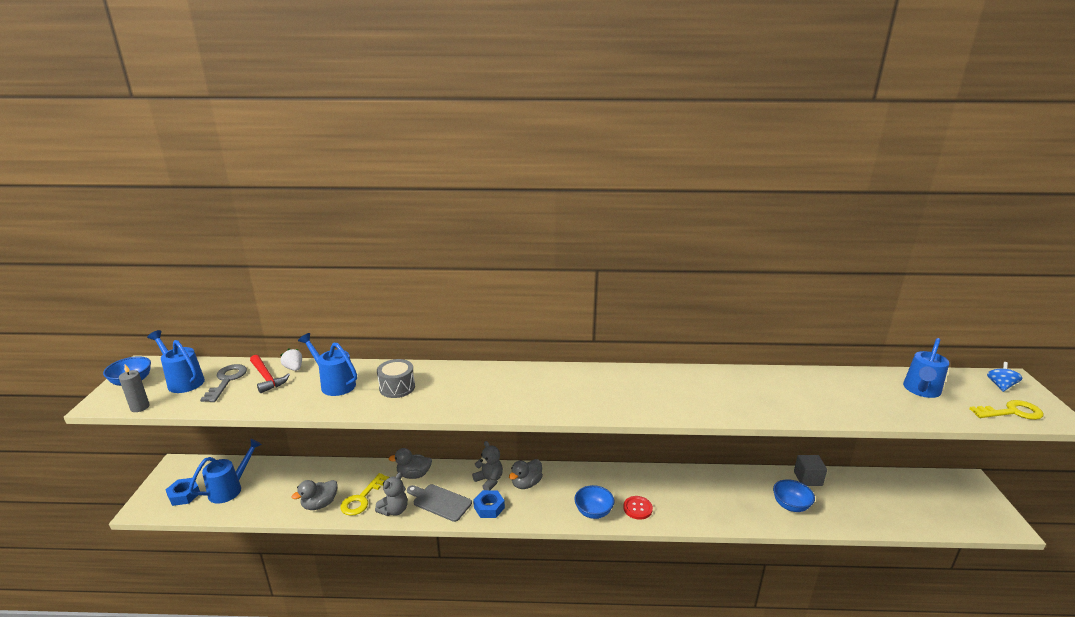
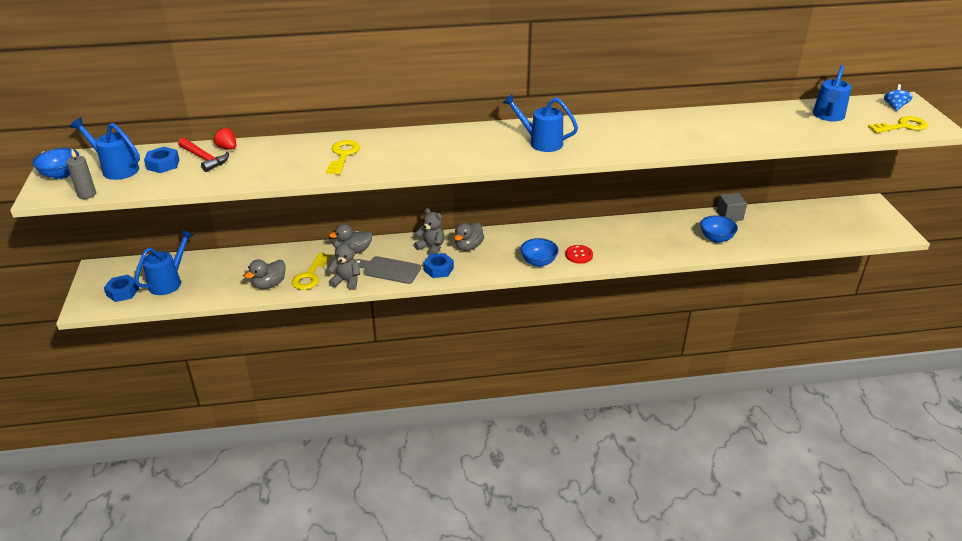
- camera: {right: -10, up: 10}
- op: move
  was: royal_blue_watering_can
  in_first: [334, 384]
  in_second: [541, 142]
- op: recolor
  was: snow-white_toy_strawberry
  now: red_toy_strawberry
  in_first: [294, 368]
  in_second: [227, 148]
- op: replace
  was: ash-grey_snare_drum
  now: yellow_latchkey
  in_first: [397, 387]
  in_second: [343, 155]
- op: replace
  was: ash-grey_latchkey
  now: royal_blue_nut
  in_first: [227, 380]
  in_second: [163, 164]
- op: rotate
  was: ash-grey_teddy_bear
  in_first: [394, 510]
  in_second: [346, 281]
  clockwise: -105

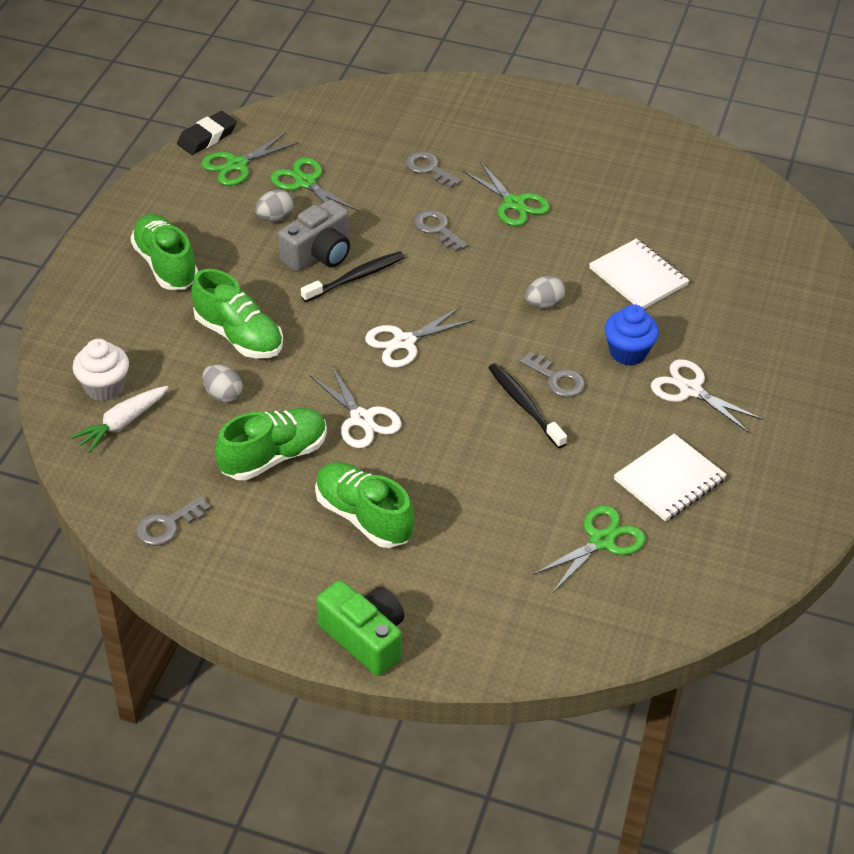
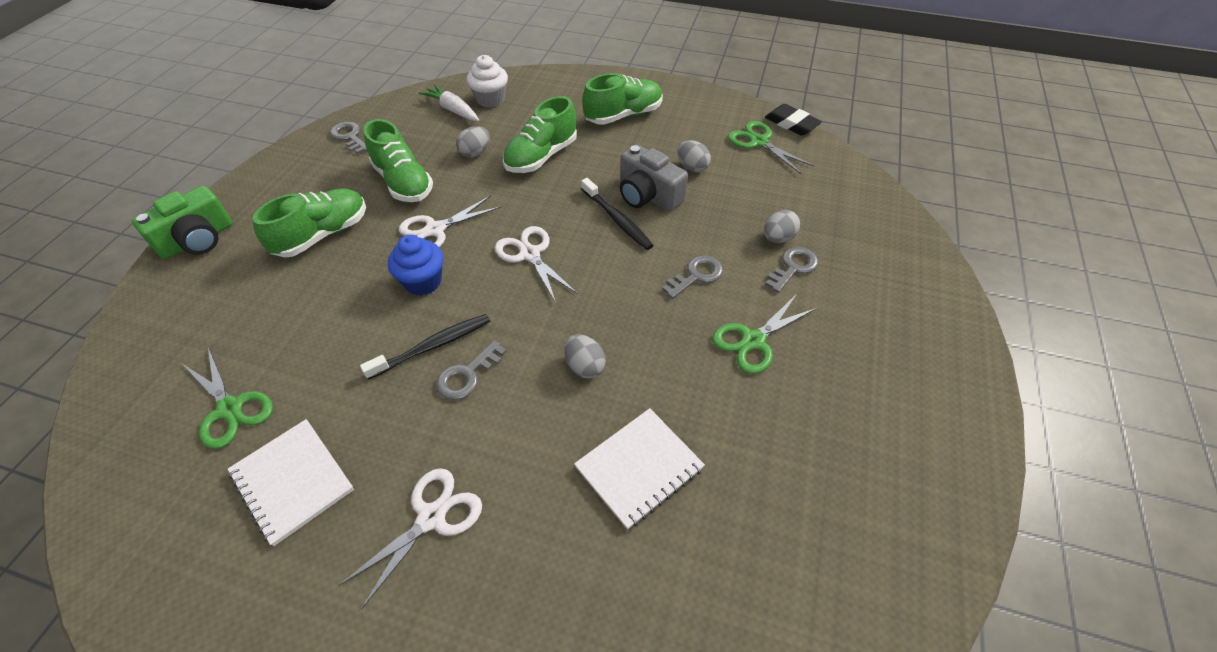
- camera: {right: 90, up: 5}
- op: delete
  was: green_pair_of_scissors
  in_first: [305, 182]
- op: move
  was: royal_blue_muffin
  in_first: [628, 352]
  in_second: [423, 282]
- op: insert
  now: ash-grey_egg_shape
  in_second: [777, 238]

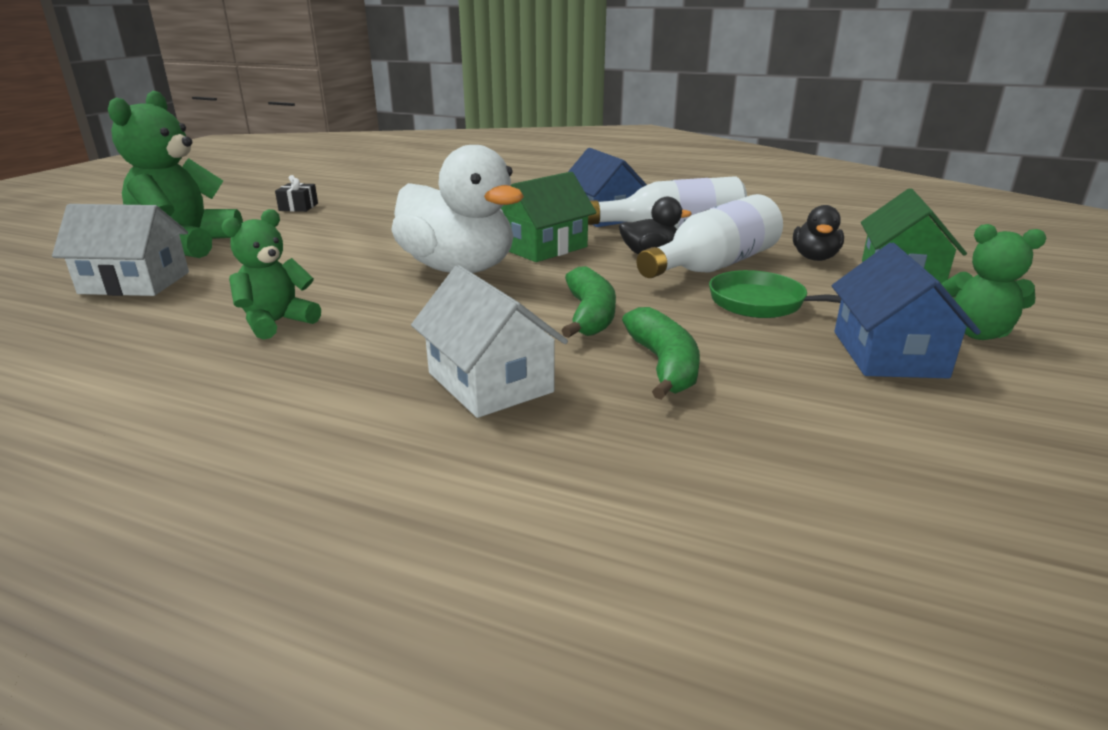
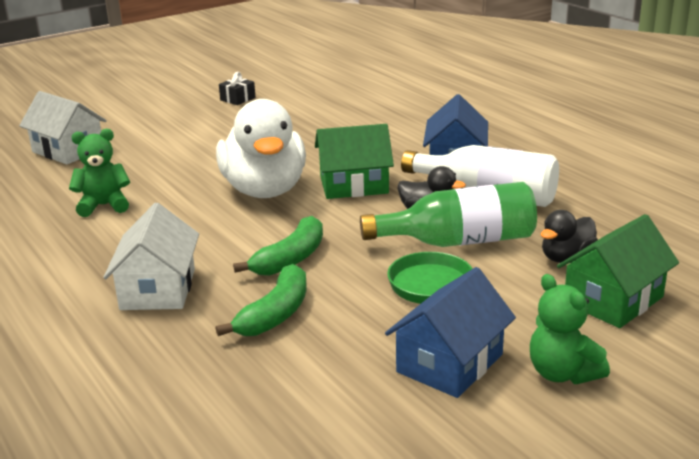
- camera: {right: 35, up: 0}
- op: delete
  was: green_teddy_bear
  in_first: [187, 245]
- op: recolor
  was: snow-white_bottle
  now: green_bottle
  in_first: [713, 266]
  in_second: [459, 241]

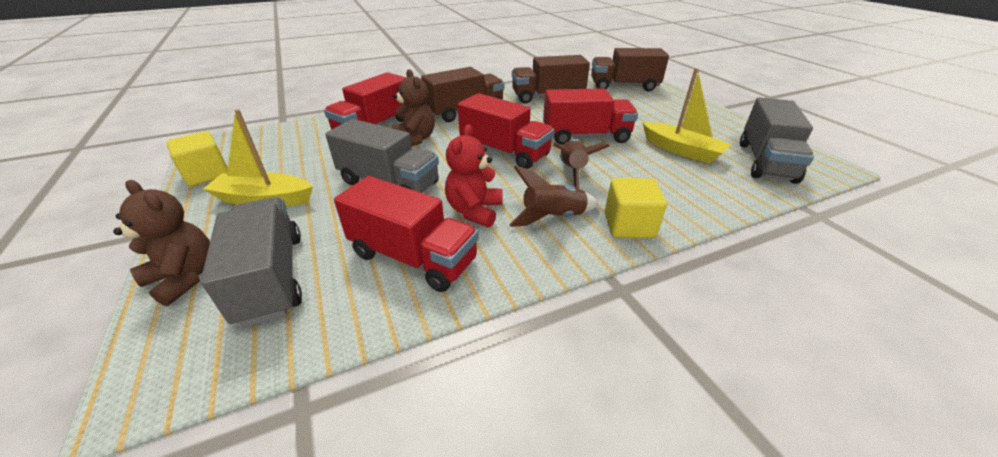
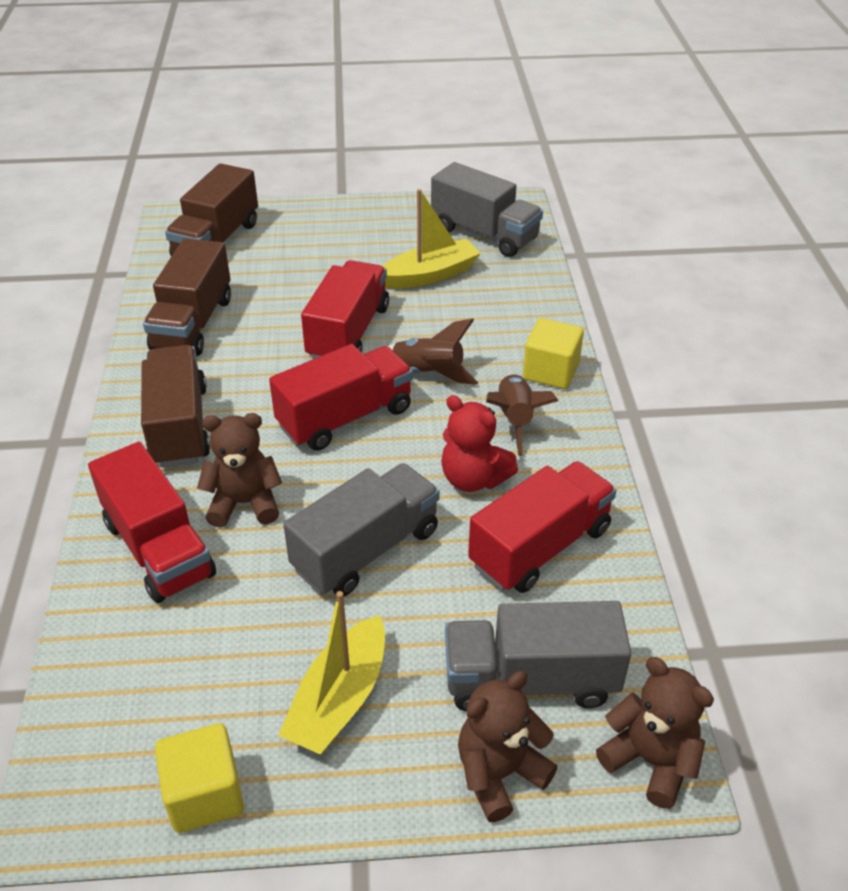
- camera: {right: -70, up: 5}
- op: insert
  now: dark_brown_teddy_bear
  in_second: [650, 760]

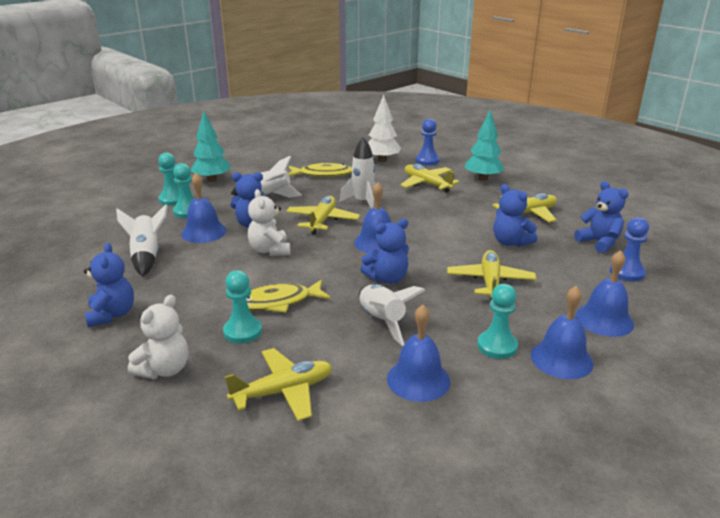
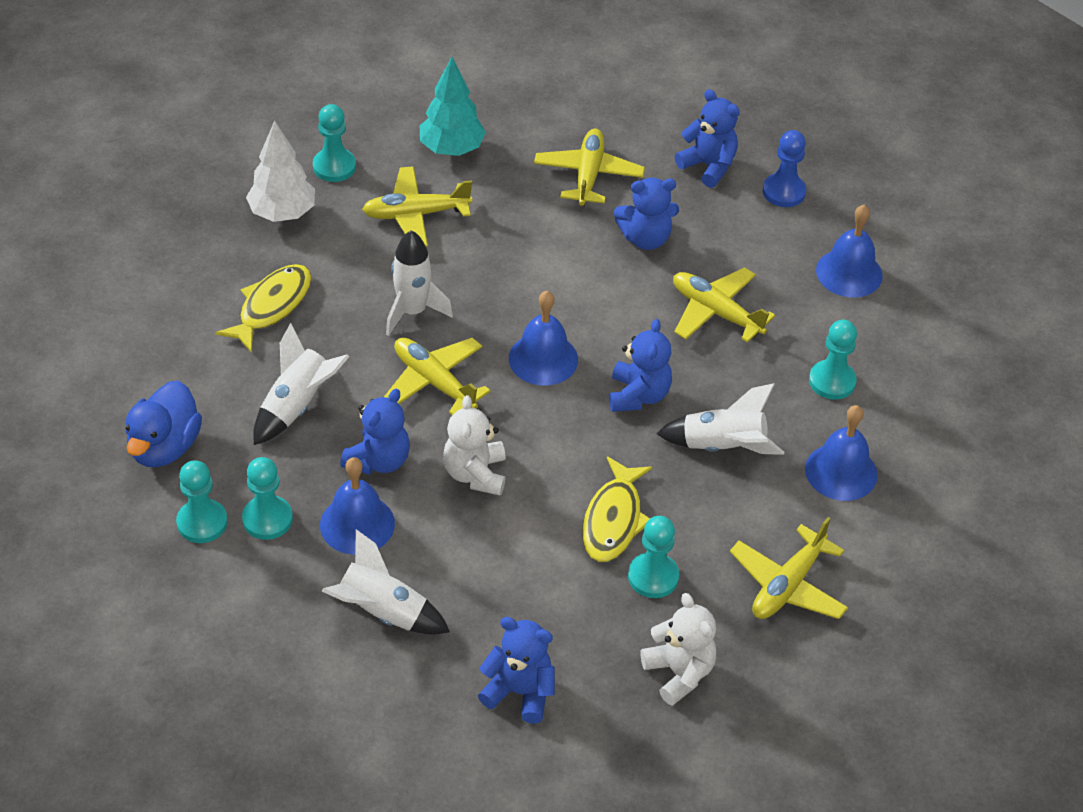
- camera: {right: -60, up: 20}
- op: replace
  was: teal_tree
  now: royal_blue_rubber_duck
  in_first: [212, 180]
  in_second: [164, 447]
- op: recolor
  was: royal_blue_game_pawn
  now: teal_game_pawn
  in_first: [427, 161]
  in_second: [334, 166]
- op: rotate
  was: royal_blue_teddy_bear
  in_first: [599, 242]
  in_second: [708, 166]
  clockwise: 45
- op: rotate
  was: snow-white_teddy_bear
  in_first: [270, 250]
  in_second: [475, 474]
  clockwise: 75
- op: delete
  was: royal_blue_bell
  in_first: [561, 359]
- op: rotate
  was: yellow_toy_plane
  in_first: [283, 391]
  in_second: [787, 585]
  clockwise: -150

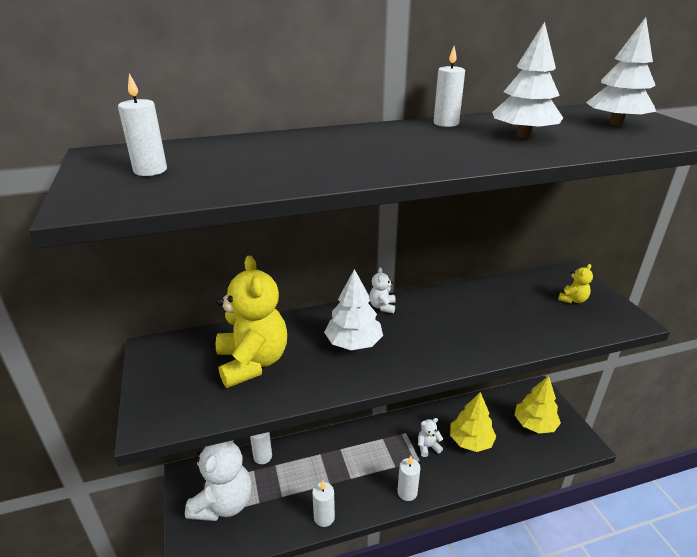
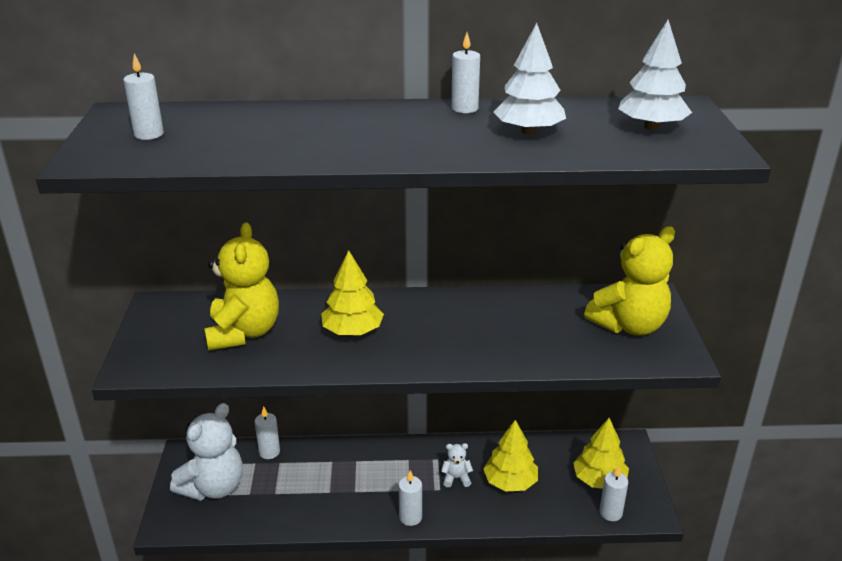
- camera: {right: 15, up: 0}
- op: resize
  was: yellow_teddy_bear
  in_first: [572, 300]
  in_second: [629, 325]
  ratio: 2.3
- op: delete
  was: snow-white_teddy_bear
  in_first: [382, 307]
- op: recolor
  was: snow-white_tree
  now: yellow_tree
  in_first: [353, 343]
  in_second: [352, 331]
- op: move
  was: snow-white_candle
  in_first: [324, 517]
  in_second: [610, 513]

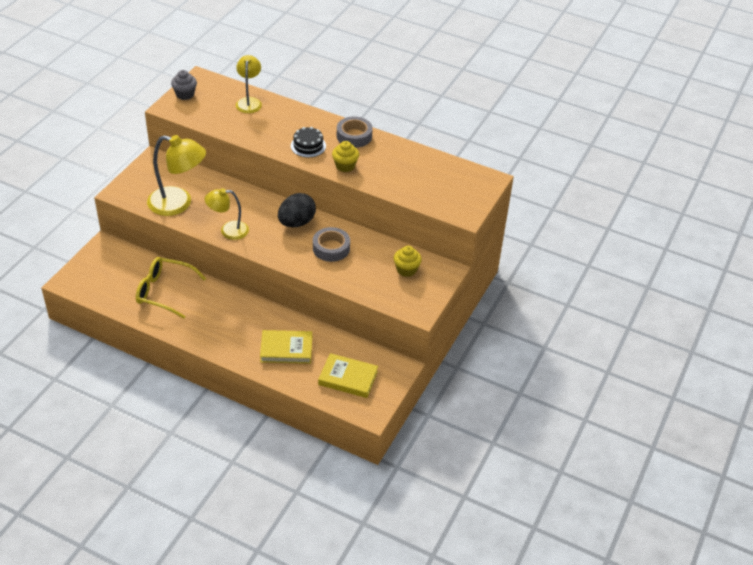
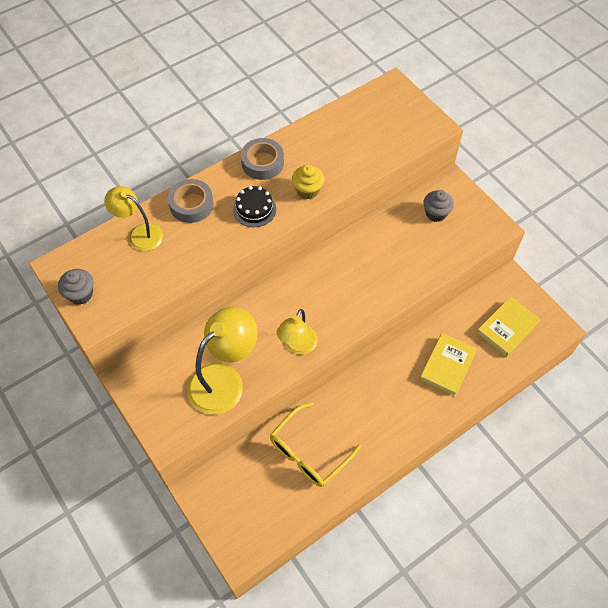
- camera: {right: -60, up: 15}
- op: delete
  was: black_egg_shape
  in_first: [296, 222]
- op: move
  was: ash-grey_sticky_tape
  in_first: [331, 248]
  in_second: [191, 204]
- op: recolor
  was: yellow_muffin
  now: ash-grey_muffin
  in_first: [406, 270]
  in_second: [436, 213]

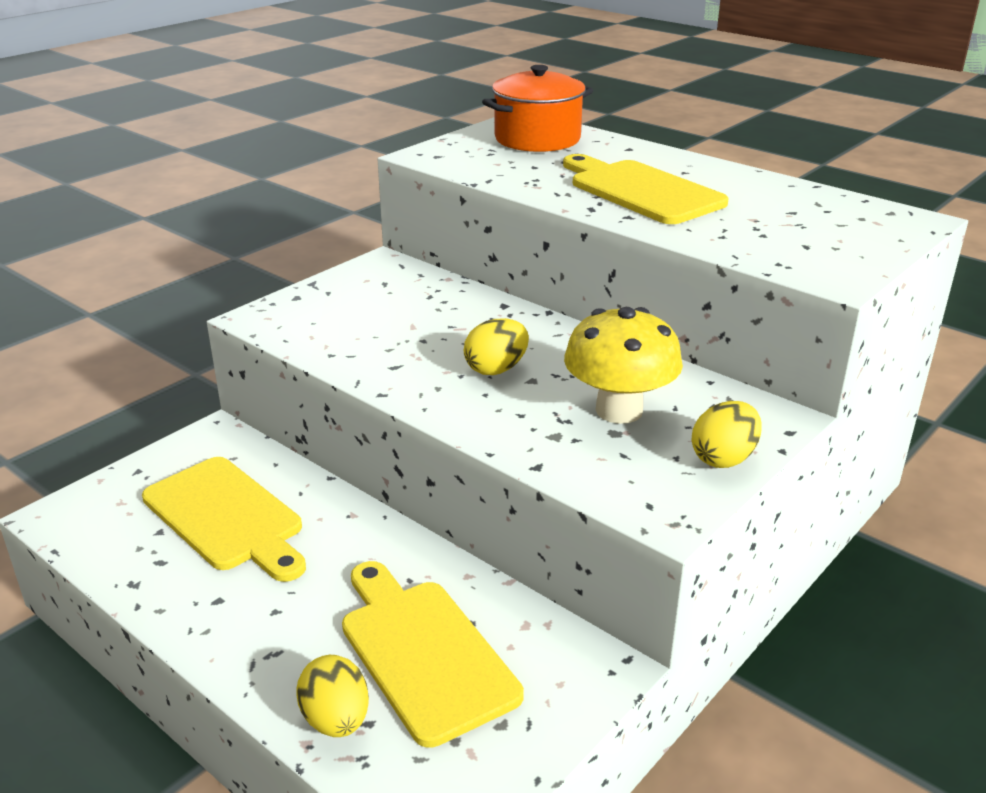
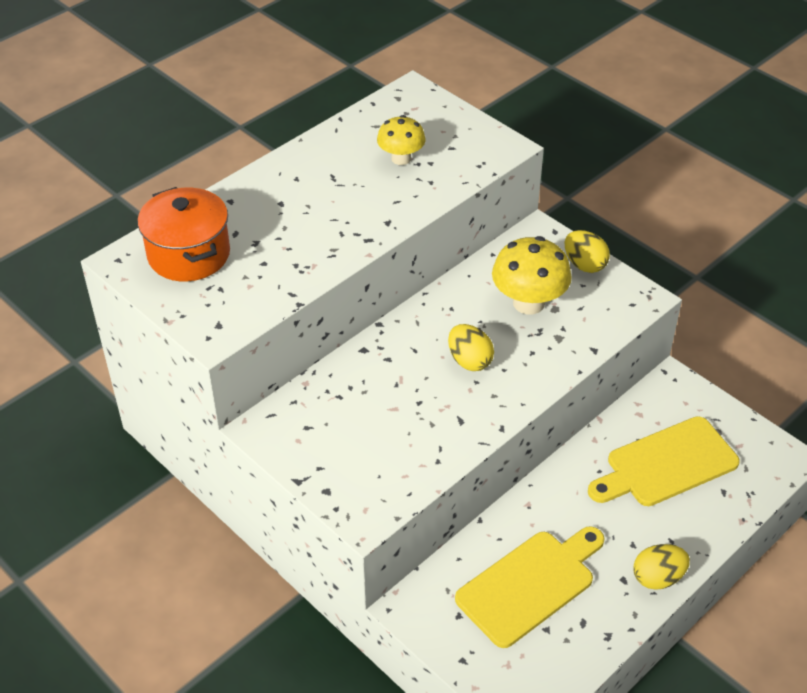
- camera: {right: -85, up: 15}
- op: delete
  was: yellow_chopping_board
  in_first: [641, 191]
- op: move
  was: yellow_egg_shape
  in_first: [336, 720]
  in_second: [658, 578]
- op: insert
  now: yellow_fungus
  in_second: [401, 158]

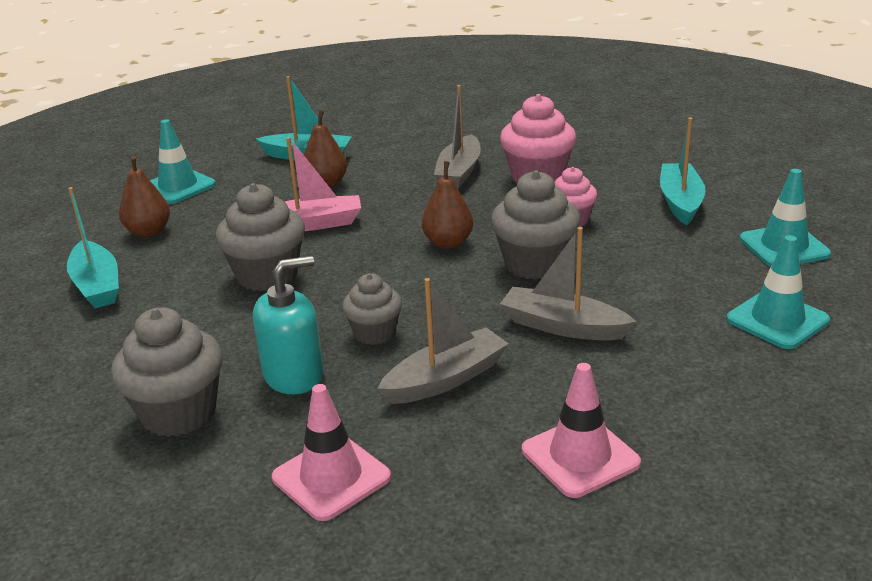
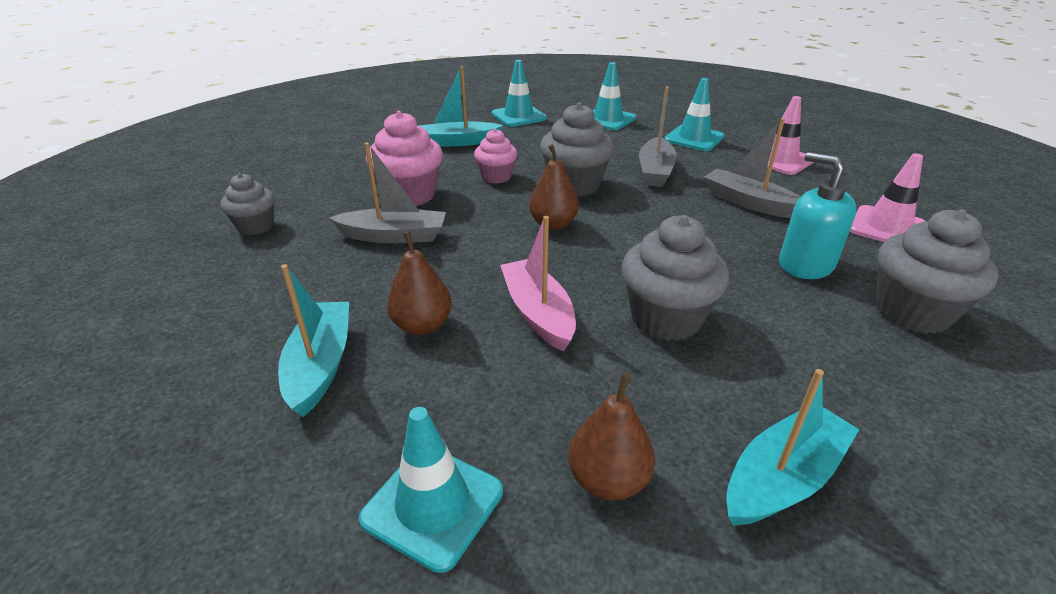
- camera: {right: -105, up: 5}
- op: move
  was: ash-grey_muffin
  in_first: [374, 333]
  in_second: [256, 226]
- op: insert
  now: teal_traffic_cone
  in_second: [694, 138]

